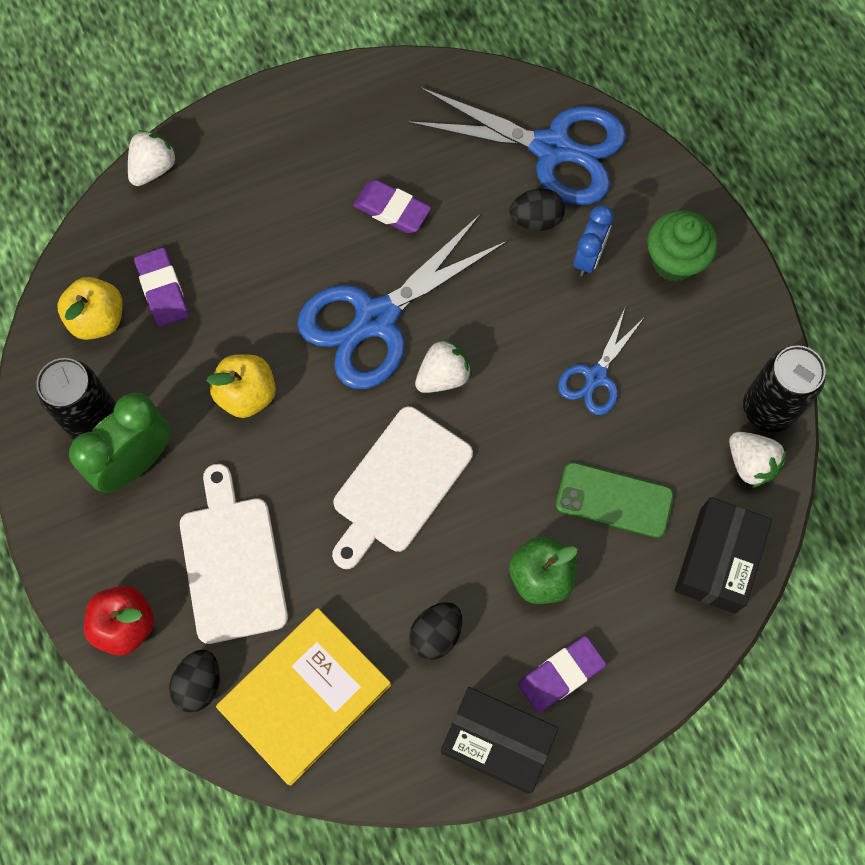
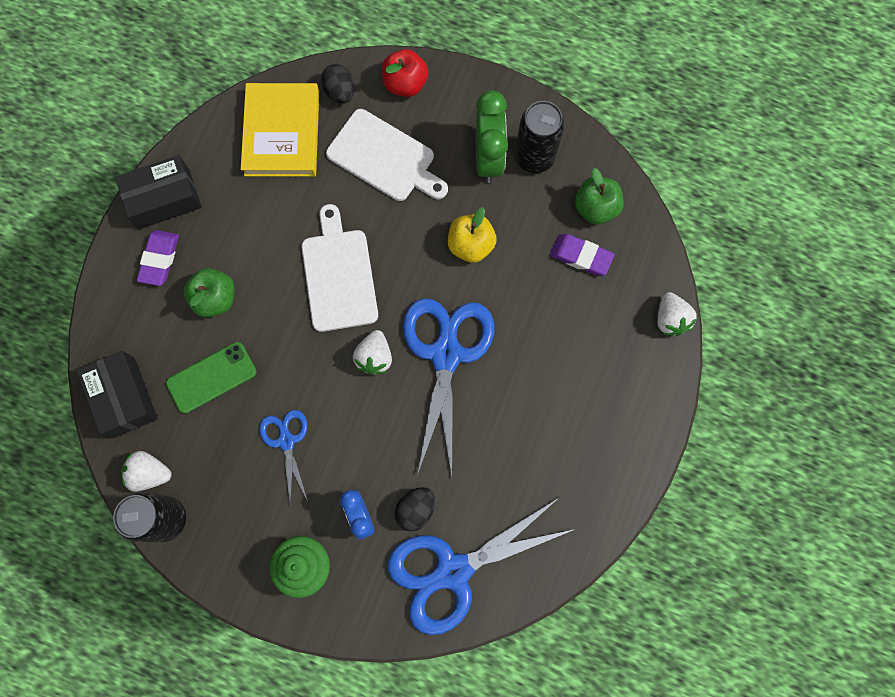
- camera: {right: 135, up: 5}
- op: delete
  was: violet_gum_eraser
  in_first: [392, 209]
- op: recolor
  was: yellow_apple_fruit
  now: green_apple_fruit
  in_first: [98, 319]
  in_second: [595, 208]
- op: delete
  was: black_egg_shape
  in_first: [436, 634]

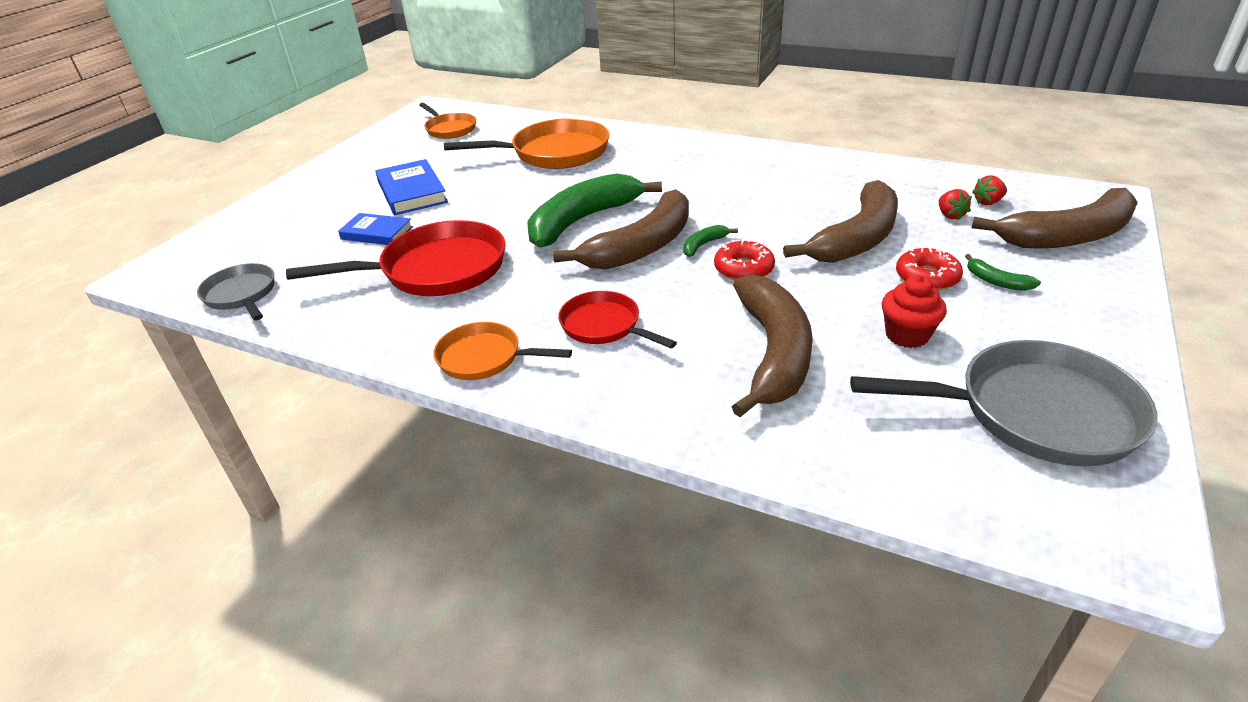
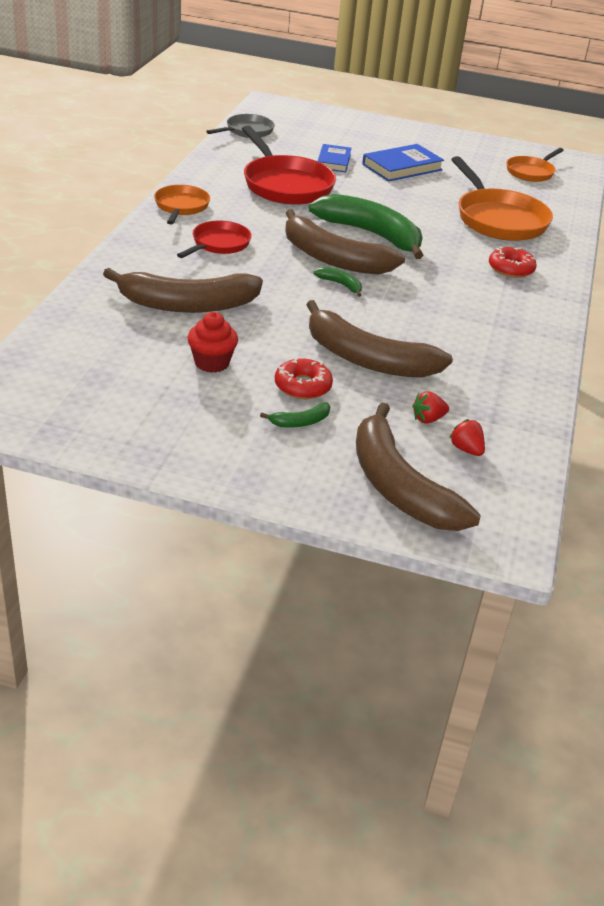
- camera: {right: 75, up: 0}
- op: move
  was: red_glazed_donut
  in_first: [743, 269]
  in_second: [511, 269]
- op: rotate
  was: green_banana
  in_first: [996, 281]
  in_second: [300, 422]
  clockwise: -150
- op: delete
  was: ash-grey_frying_pan
  in_first: [1034, 413]

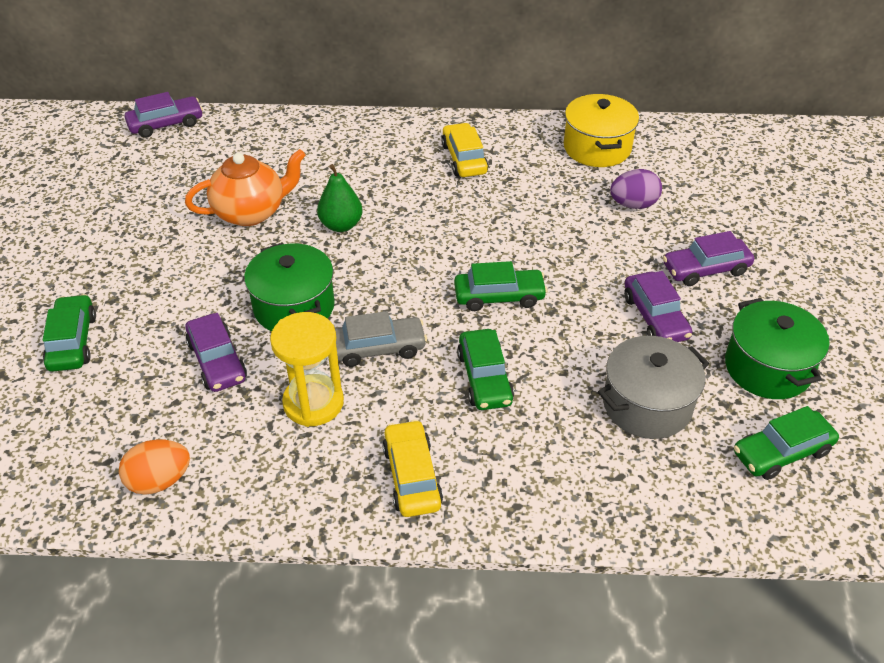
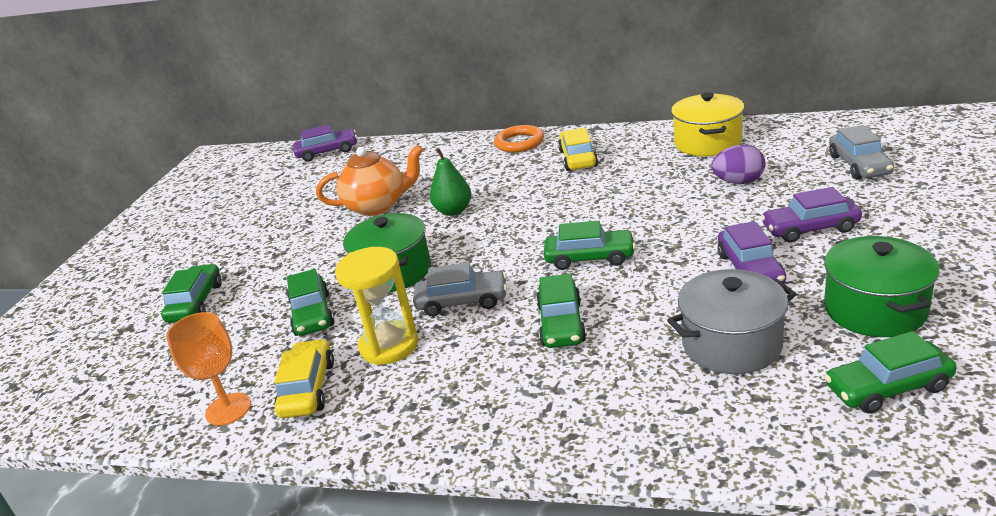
- camera: {right: 15, up: -15}
- op: recolor
  was: violet_toy_car
  now: green_toy_car
  in_first: [217, 361]
  in_second: [312, 314]
- op: move
  was: yellow_toy_car
  in_first: [412, 476]
  in_second: [308, 388]
- op: replace
  was: orange_egg_shape
  now: orange_goblet
  in_first: [159, 481]
  in_second: [228, 409]
- op: insert
  now: orange_torus
  in_second: [519, 143]
- op: insert
  now: ash-grey_toy_car
  in_second: [859, 165]

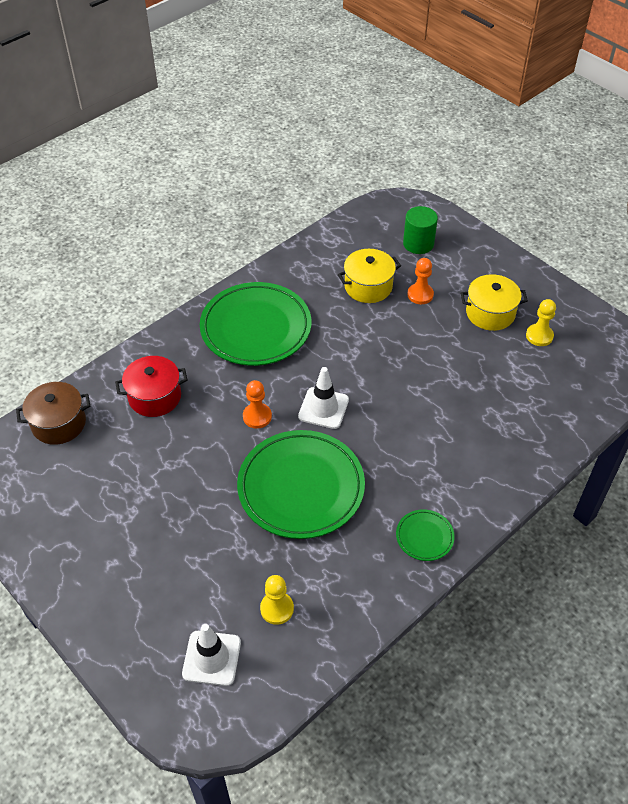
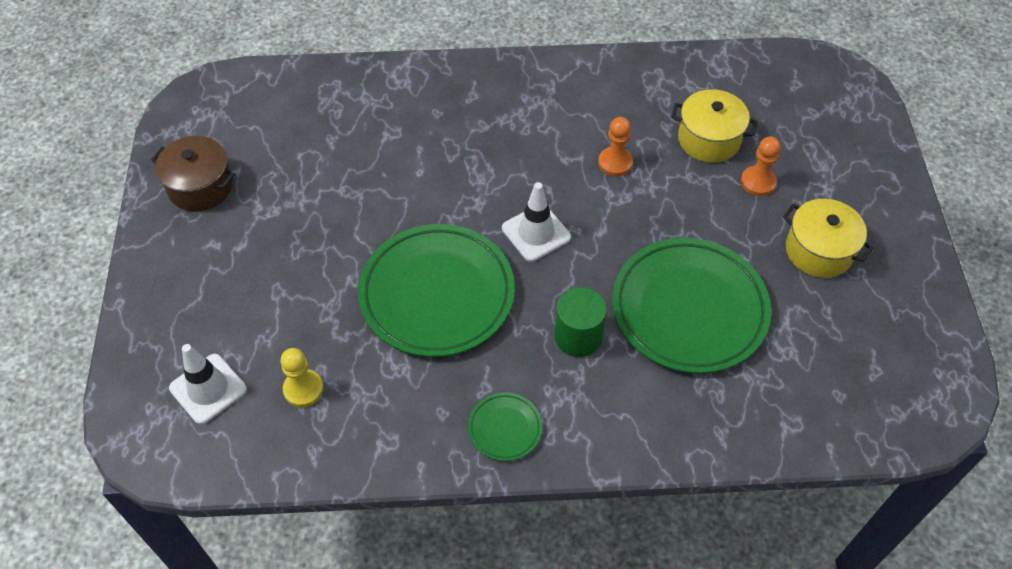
- camera: {right: 40, up: 5}
- op: move
  was: green_cylinder_shape
  in_first: [418, 243]
  in_second: [578, 336]
- op: move
  was: green_flat_dish
  in_first: [256, 328]
  in_second: [689, 309]
- op: delete
  was: yellow_game_pawn
  in_first: [539, 336]
- op: delete
  was: red_pot
  in_first: [155, 397]
- op: move
  was: orange_game_pawn
  in_first: [257, 416]
  in_second: [615, 162]
- op: move
  was: dark_brown_pot
  in_first: [59, 423]
  in_second: [200, 186]

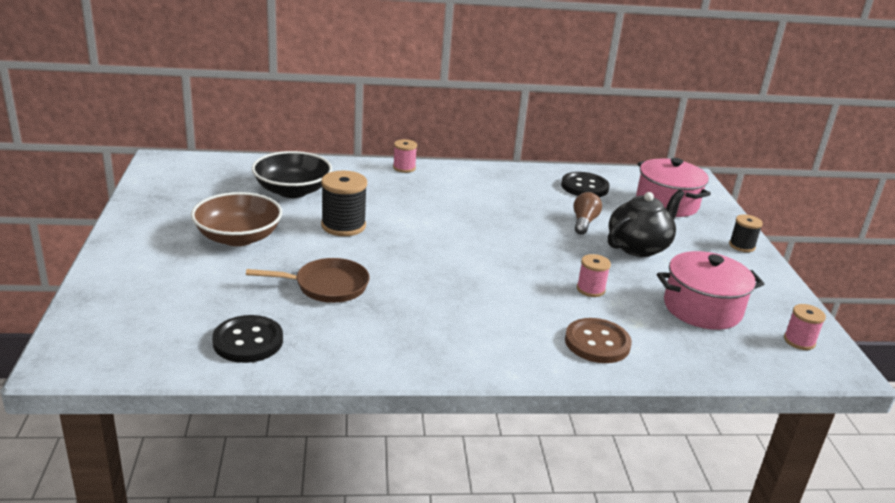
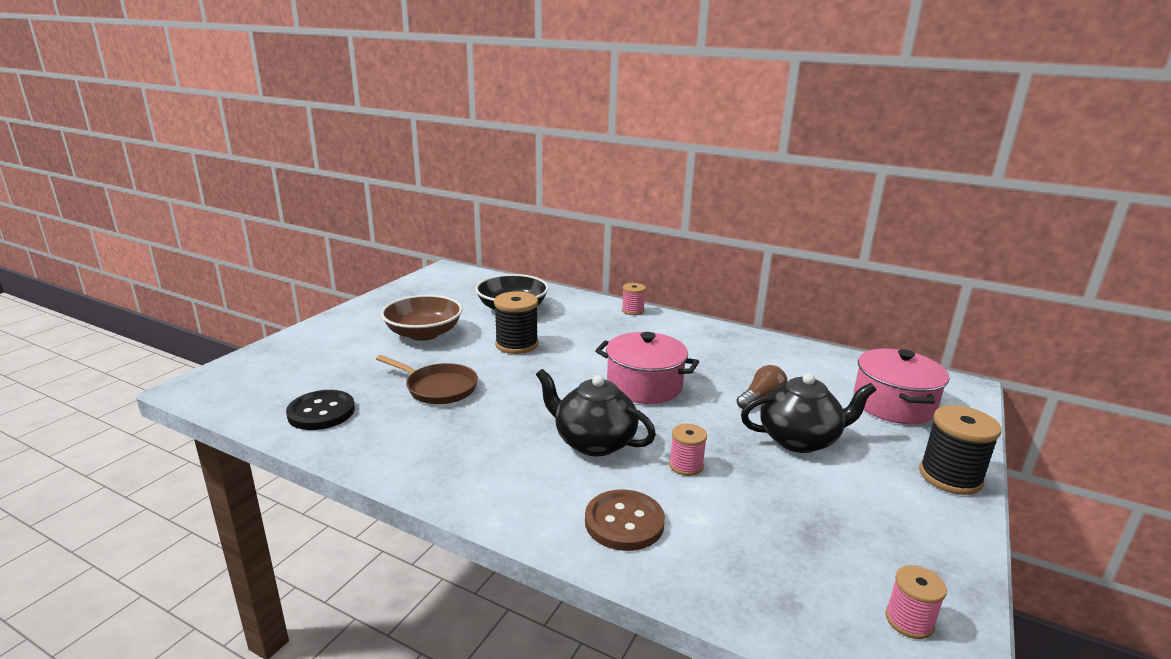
- camera: {right: 35, up: -5}
- op: delete
  was: black_sewing_button
  in_first: [584, 187]
- op: resize
  was: black_spool
  in_first: [742, 246]
  in_second: [950, 477]
  ratio: 1.68
- op: move
  was: pink_pot
  in_first: [702, 308]
  in_second: [644, 386]
- op: insert
  now: black_china_teapot
  in_second: [593, 442]

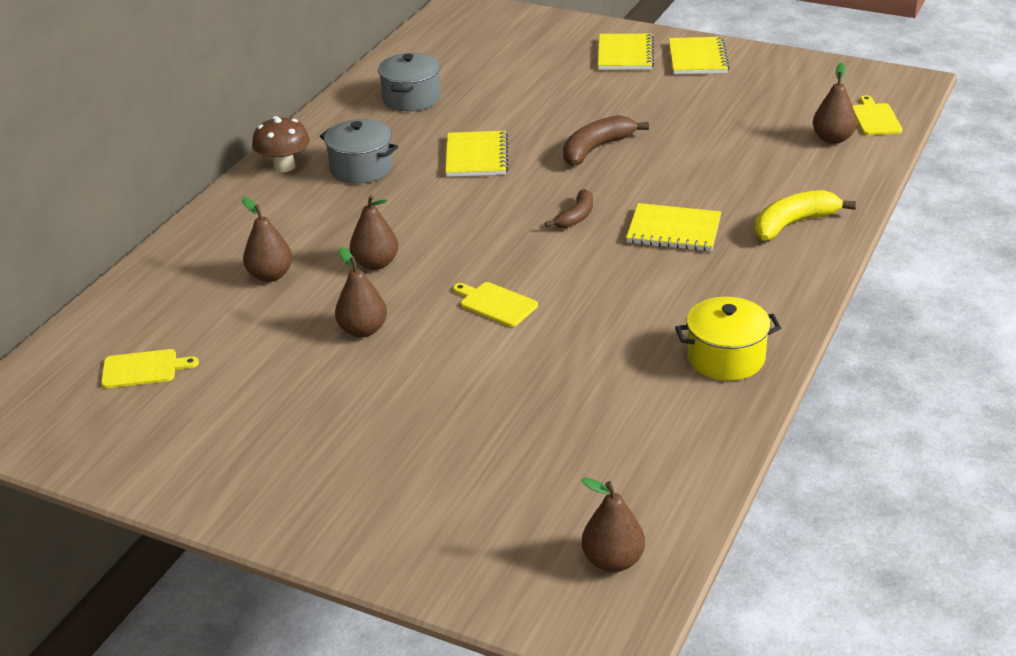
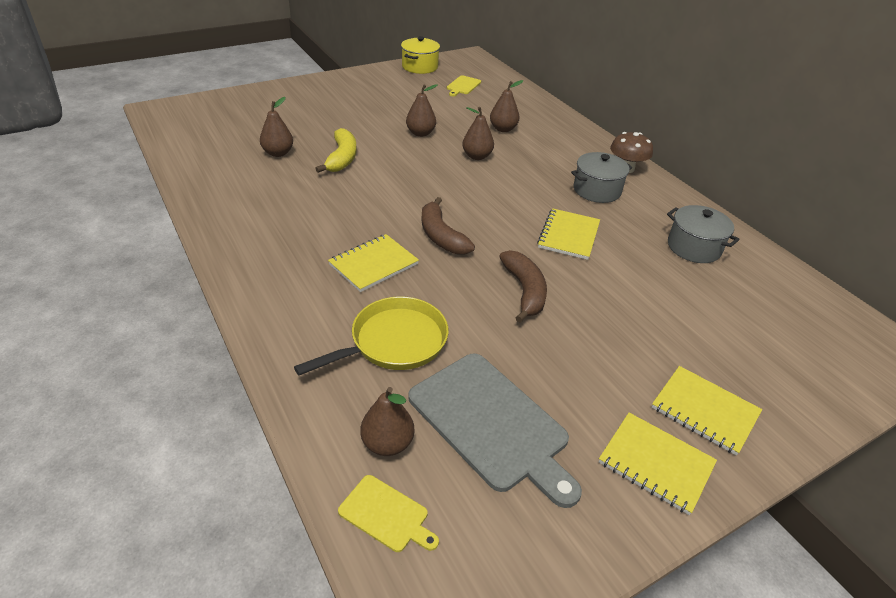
- camera: {right: 120, up: 5}
- op: rotate
  was: yellow_exercise_book
  in_first: [476, 156]
  in_second: [568, 235]
  clockwise: 75
- op: resize
  was: dark_brown_banana
  in_first: [576, 217]
  in_second: [441, 236]
  ratio: 1.57
- op: move
  was: yellow_banana
  in_first: [793, 224]
  in_second: [342, 158]
- op: delete
  was: yellow_chopping_board
  in_first: [496, 304]
- op: move
  was: yellow_pot
  in_first: [726, 358]
  in_second: [420, 67]
- op: move
  was: dark_brown_pear
  in_first: [613, 561]
  in_second: [278, 153]
- op: insert
  now: yellow_frying_pan
  in_second: [393, 342]
- op: insert
  now: ash-grey_chopping_board
  in_second: [492, 424]

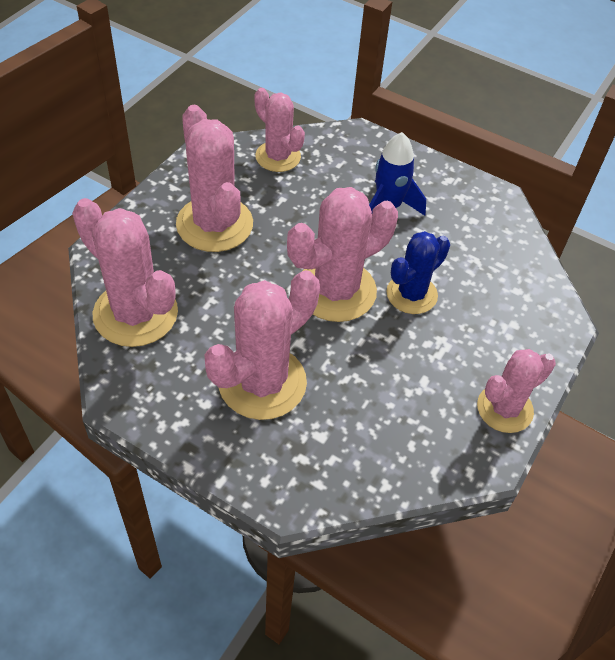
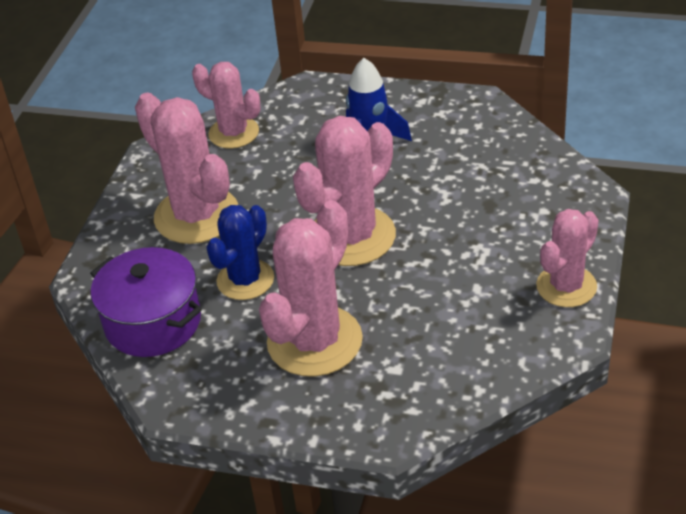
- camera: {right: -10, up: -10}
- op: replace
  was: pink_saguaro_cactus
  now: violet_pot
  in_first: [135, 313]
  in_second: [153, 322]
- op: move
  was: royal_blue_saguaro_cactus
  in_first: [411, 294]
  in_second: [245, 280]

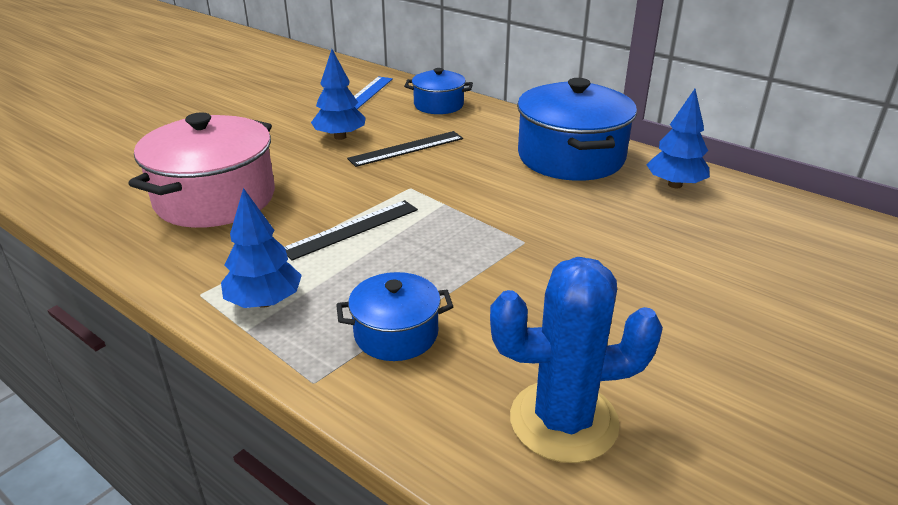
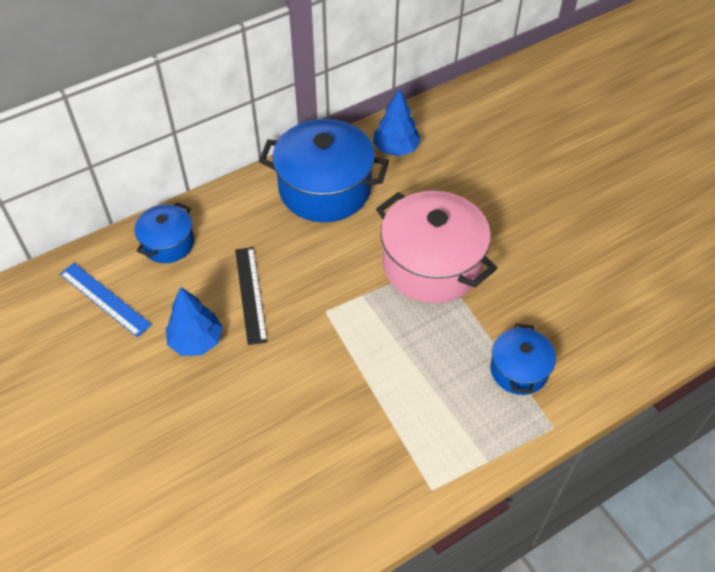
- camera: {right: -70, up: 20}
- op: move
  was: pink_pot
  in_first: [215, 198]
  in_second: [431, 264]
- op: delete
  was: royal_blue_tree
  in_first: [264, 302]
- op: delete
  was: black_ruler
  in_first: [352, 229]
- op: delete
  was: royal_blue_saguaro_cactus
  in_first: [563, 421]

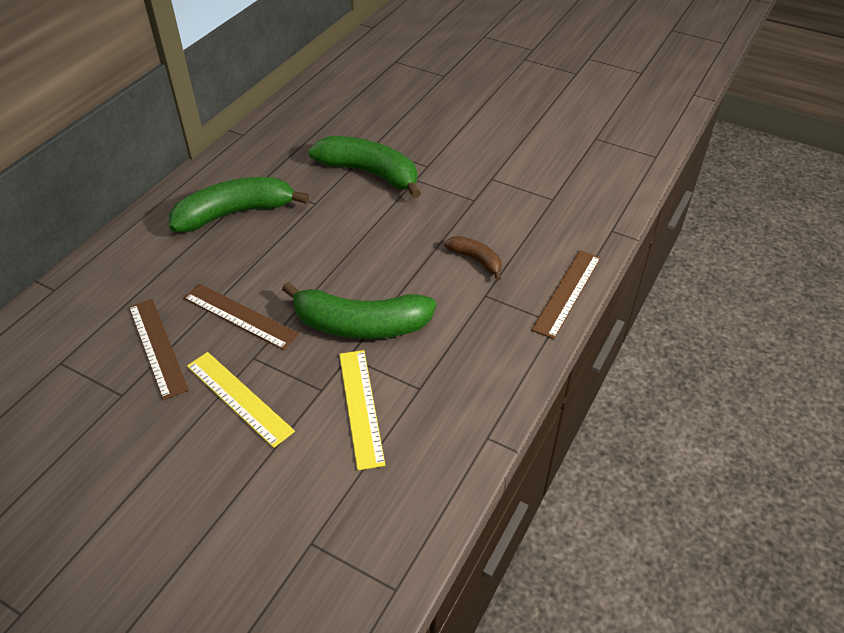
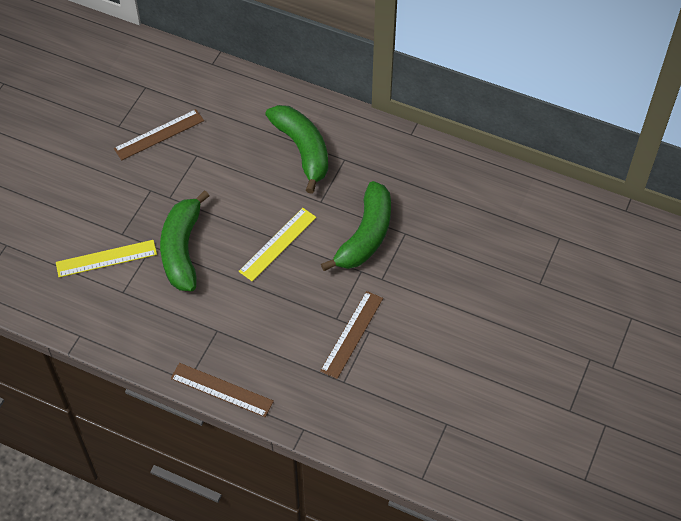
- camera: {right: 85, up: 10}
- op: delete
  was: dark_brown_banana
  in_first: [476, 260]
- op: move
  was: dark_brown_ruler
  in_first: [240, 316]
  in_second: [352, 334]
- op: move
  was: yellow_ruler
  in_first: [239, 398]
  in_second: [277, 244]

